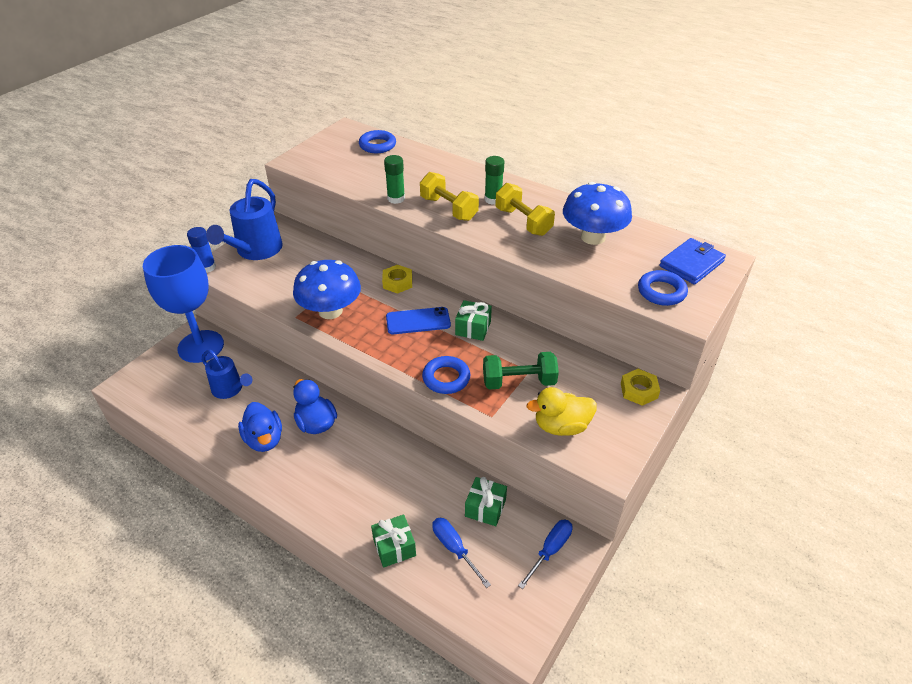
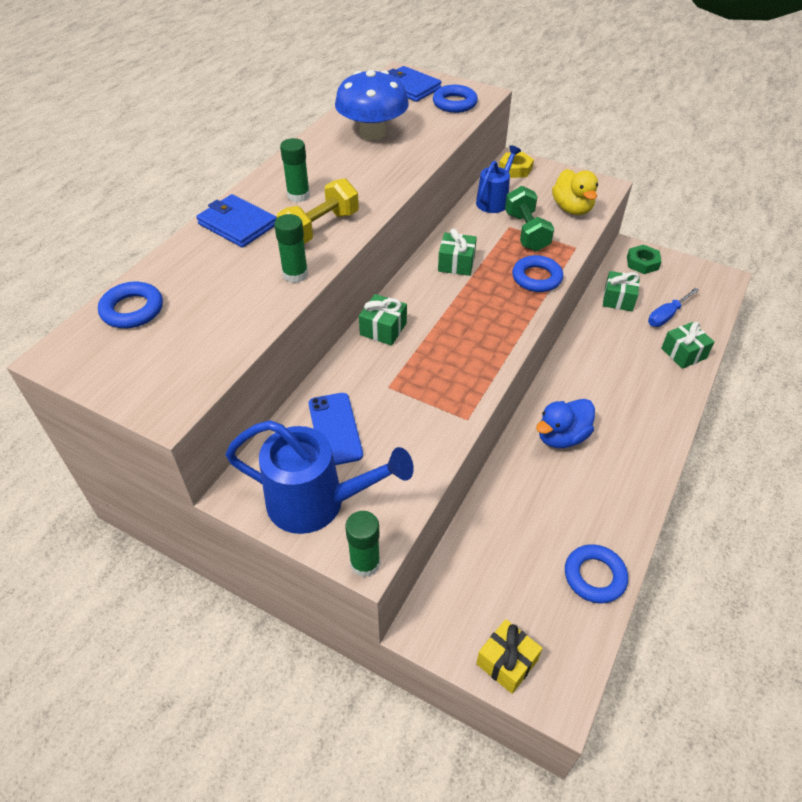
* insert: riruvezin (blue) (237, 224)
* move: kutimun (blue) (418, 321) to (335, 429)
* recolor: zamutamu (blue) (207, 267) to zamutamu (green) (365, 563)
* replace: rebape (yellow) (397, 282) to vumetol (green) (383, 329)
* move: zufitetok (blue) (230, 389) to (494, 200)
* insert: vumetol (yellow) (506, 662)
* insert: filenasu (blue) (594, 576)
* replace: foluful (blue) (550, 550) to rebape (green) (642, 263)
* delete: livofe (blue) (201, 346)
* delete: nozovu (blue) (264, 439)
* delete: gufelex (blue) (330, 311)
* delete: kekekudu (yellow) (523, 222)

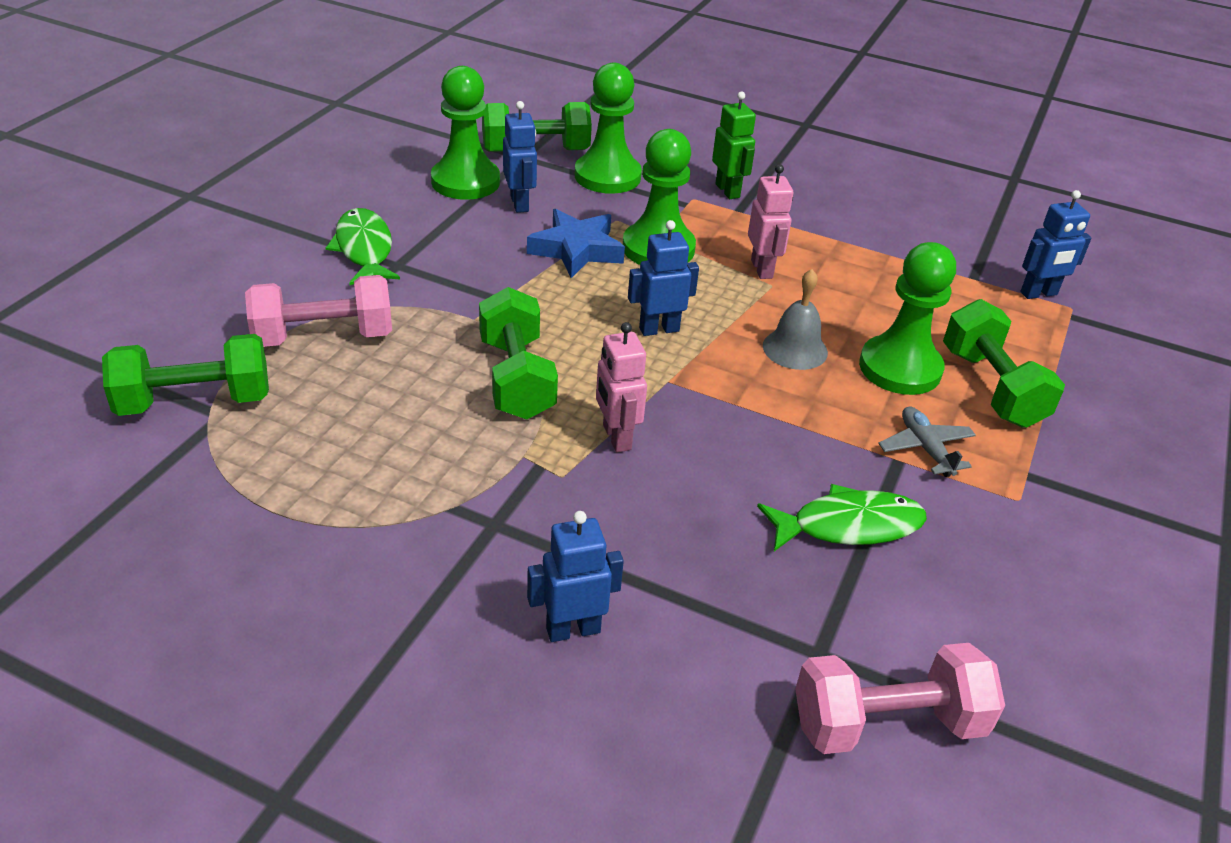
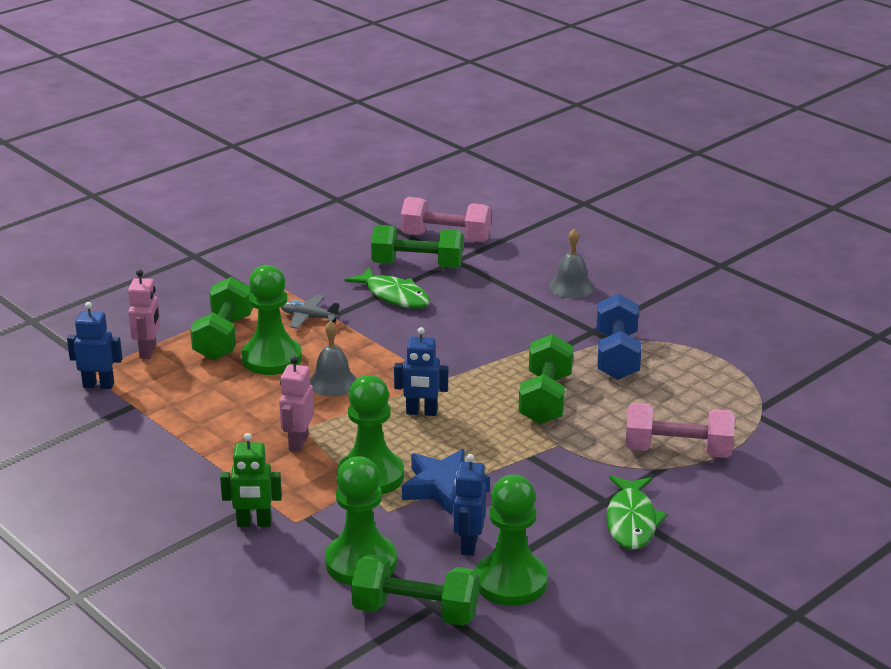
* move: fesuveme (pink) (616, 437) to (148, 351)
* rotate: fesuveme (green) (728, 191) = (254, 523) 90 degrees counterclockwise
* rotate: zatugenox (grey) (925, 448) = (309, 317) 105 degrees clockwise
* rotate: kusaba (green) (848, 526) = (394, 296) 150 degrees counterclockwise
* move: kekekudu (green) (195, 401) to (417, 265)
* replace: fesuveme (blue) (573, 629) to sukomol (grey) (571, 287)
* insert: kekekudu (blue) (617, 356)

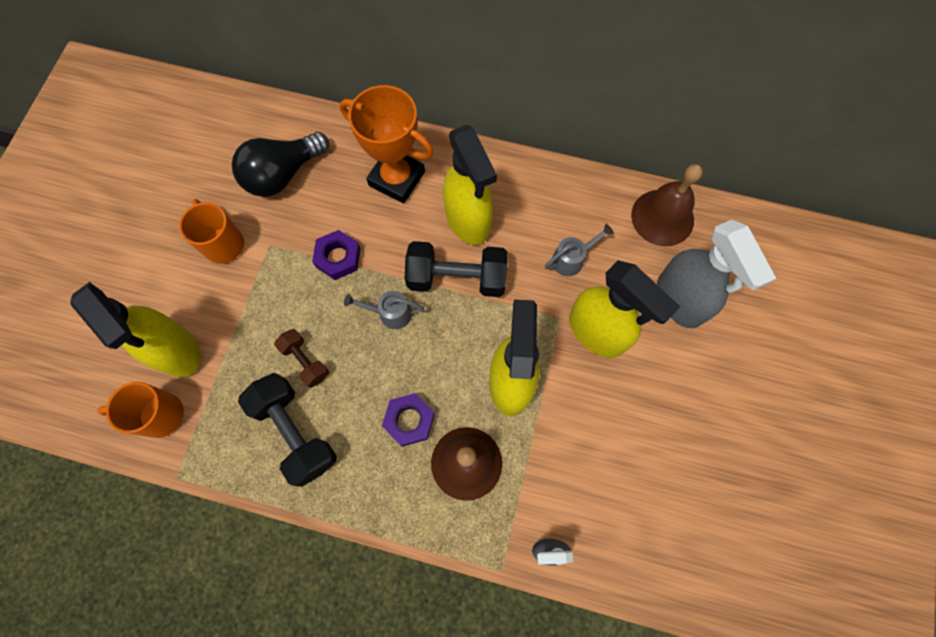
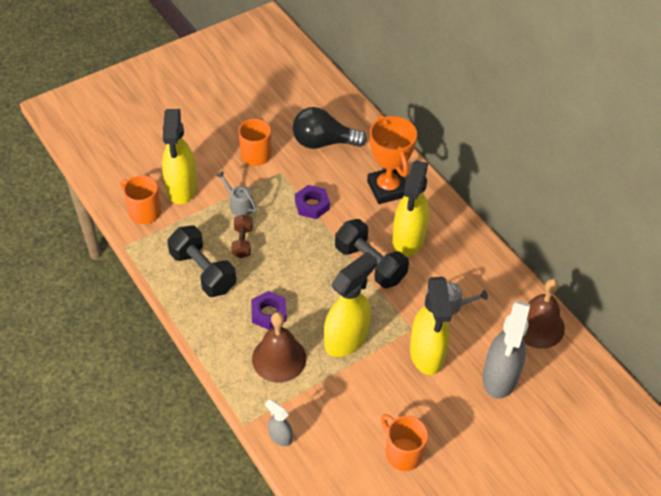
* rotate: kekekudu (black) (295, 432) = (203, 272) 45 degrees counterclockwise
* move: zufitetok (grey) (390, 313) to (239, 205)
* insert: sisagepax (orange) (402, 452)

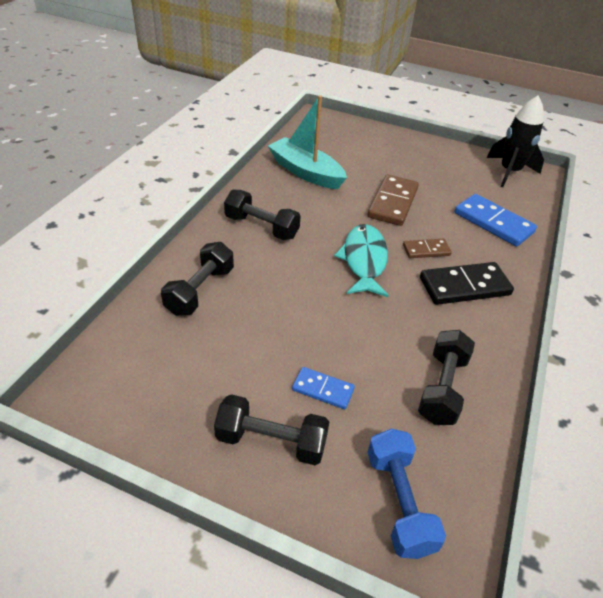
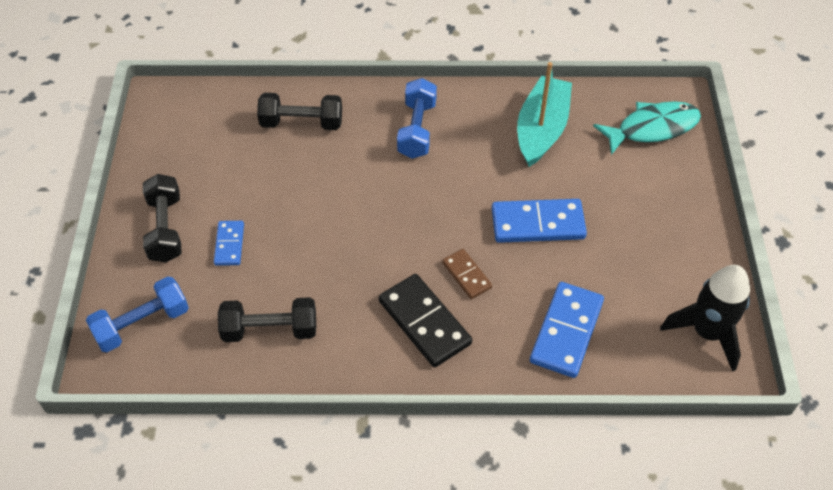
* recolor: kekekudu (black) (261, 227) to kekekudu (blue) (417, 129)
* recolor: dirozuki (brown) (392, 203) to dirozuki (blue) (538, 223)
* move: kusaba (turquoise) (364, 260) to (652, 128)

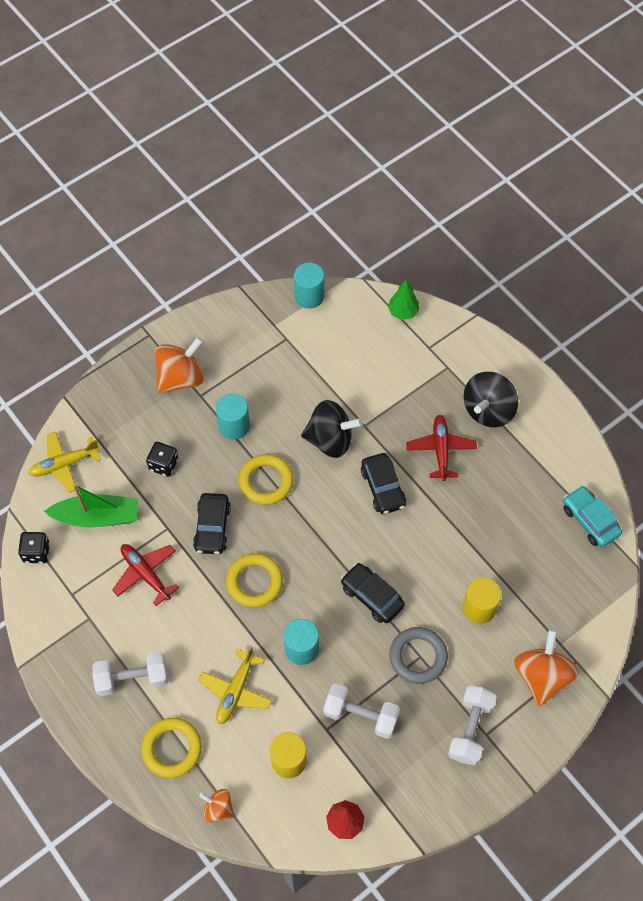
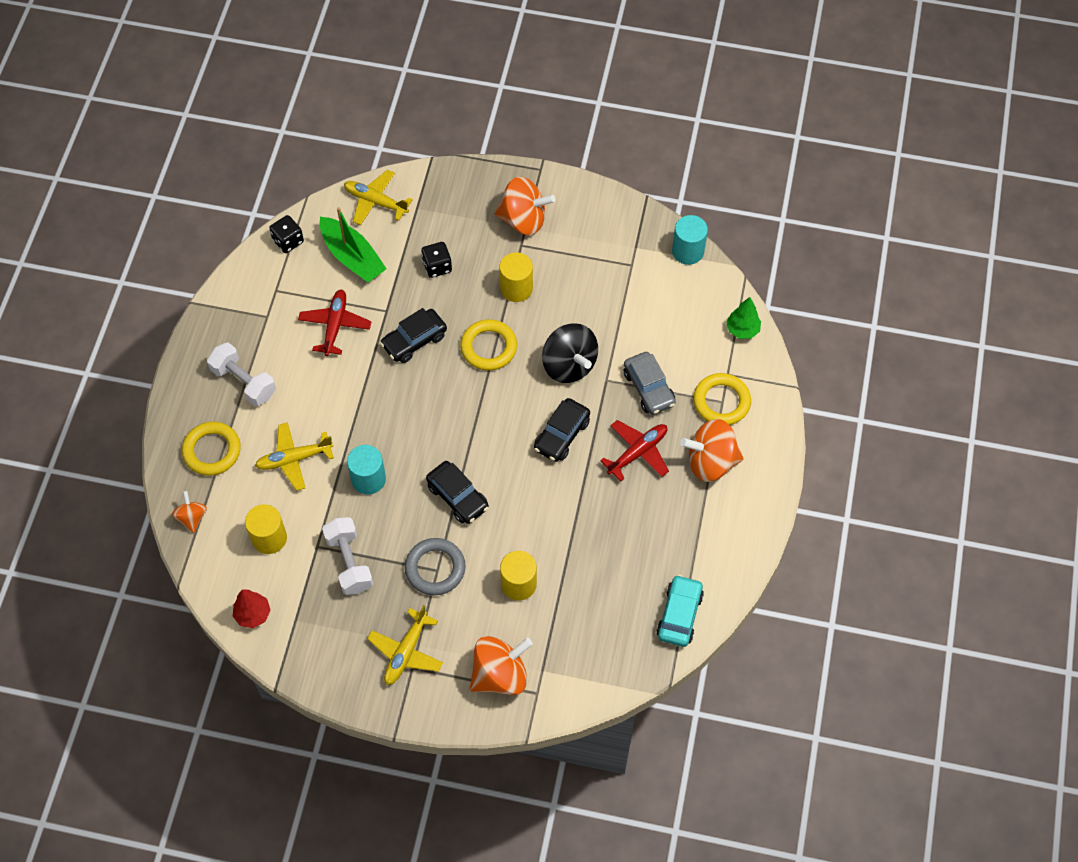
* replace: kekekudu (white) (470, 729) to zatugenox (yellow) (406, 652)
* rotate: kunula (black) (372, 596) = (457, 497) 135 degrees clockwise
* recolor: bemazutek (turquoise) (234, 426) to bemazutek (yellow) (516, 288)
* insert: kunula (grey) (649, 388)
* recolor: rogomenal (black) (488, 410) to rogomenal (orange) (710, 462)
* move: filenasu (yellow) (254, 582) to (721, 402)

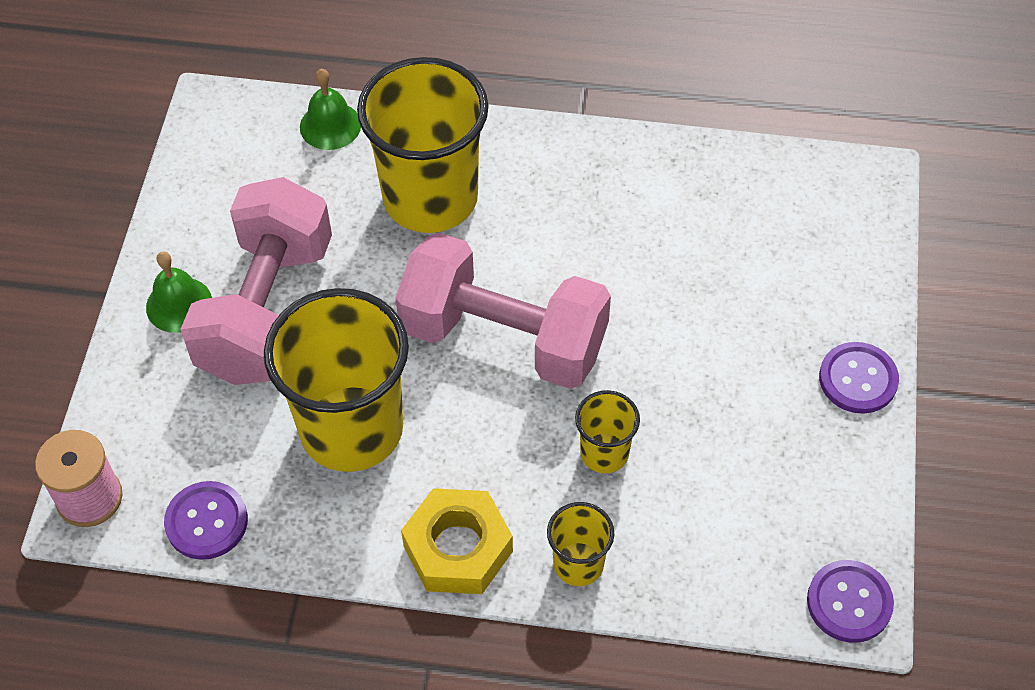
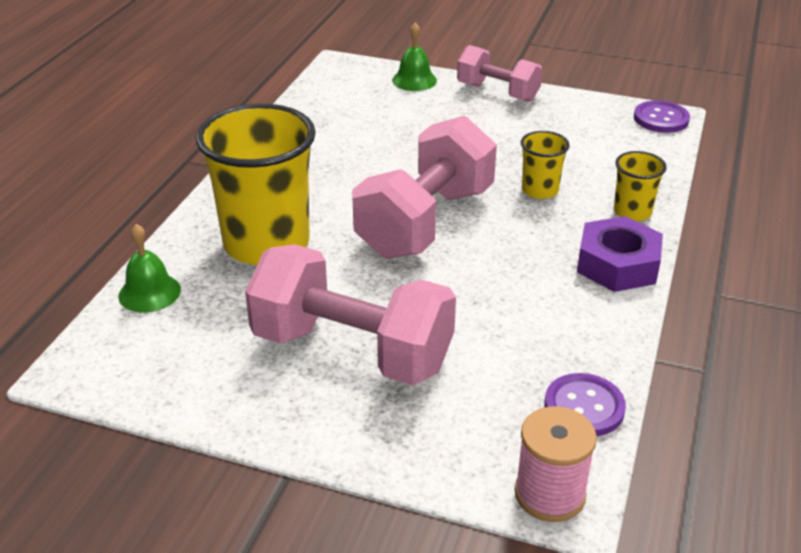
* move: sukomol (green) (179, 304) to (414, 80)
* replace: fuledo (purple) (858, 379) to kekekudu (pink) (497, 92)
* recolor: rebape (yellow) (458, 548) to rebape (purple) (617, 264)
* delete: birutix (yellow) (351, 429)

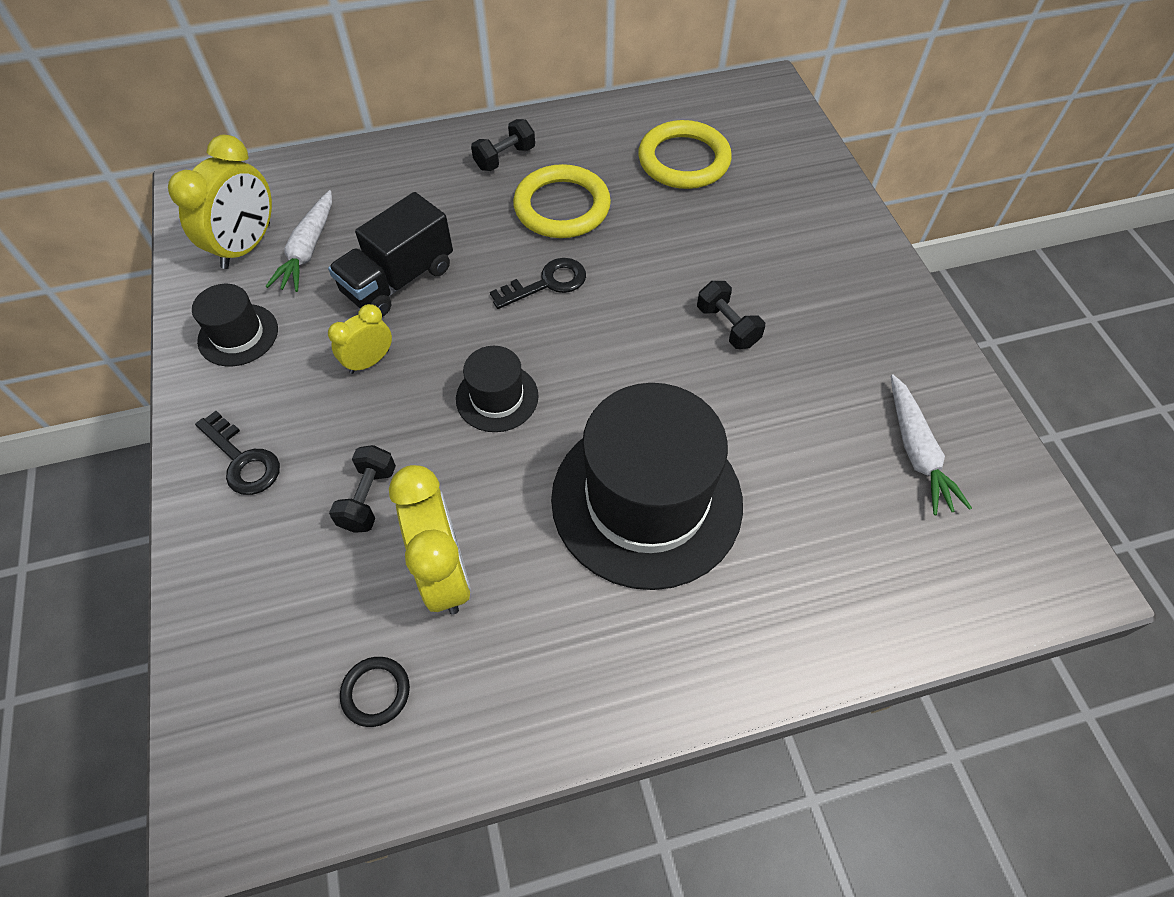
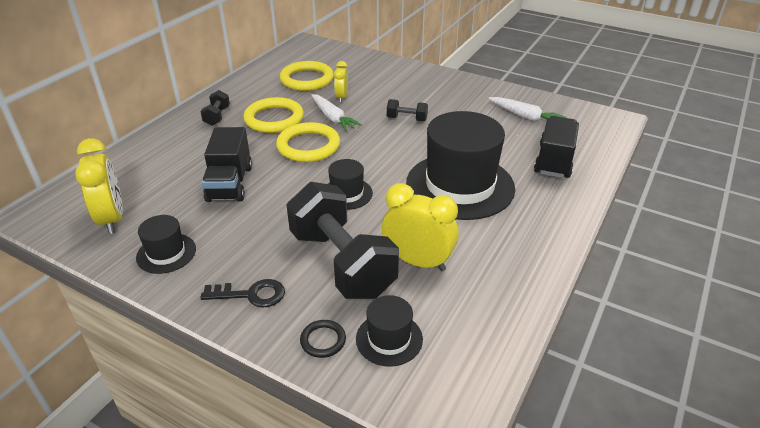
* replace: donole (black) (547, 283) to filenasu (yellow) (308, 146)
* resize: kekekudu (black) (368, 498) = (342, 263) x2.37
* move: filenasu (black) (376, 692) to (323, 340)
* move: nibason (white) (308, 250) to (333, 118)
* move: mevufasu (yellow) (369, 361) to (341, 97)
* insert: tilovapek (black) (389, 339)
* insert: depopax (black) (554, 161)

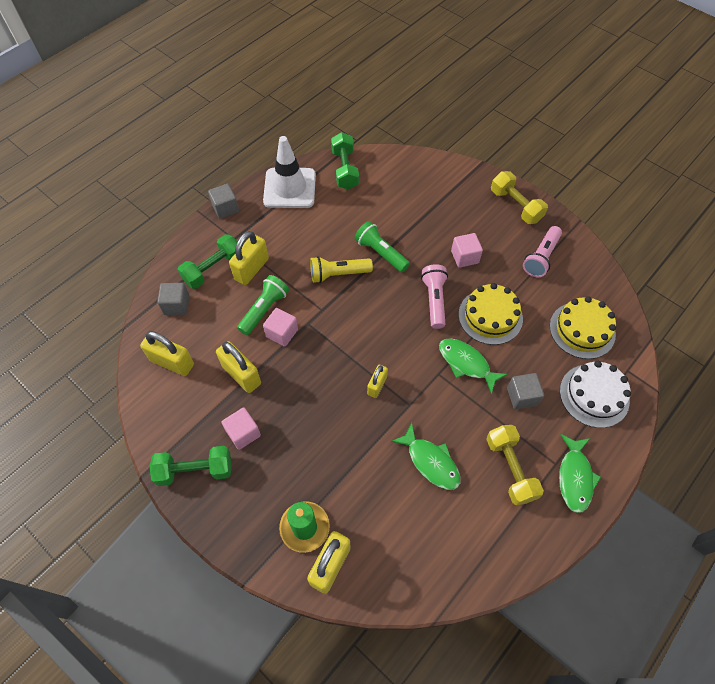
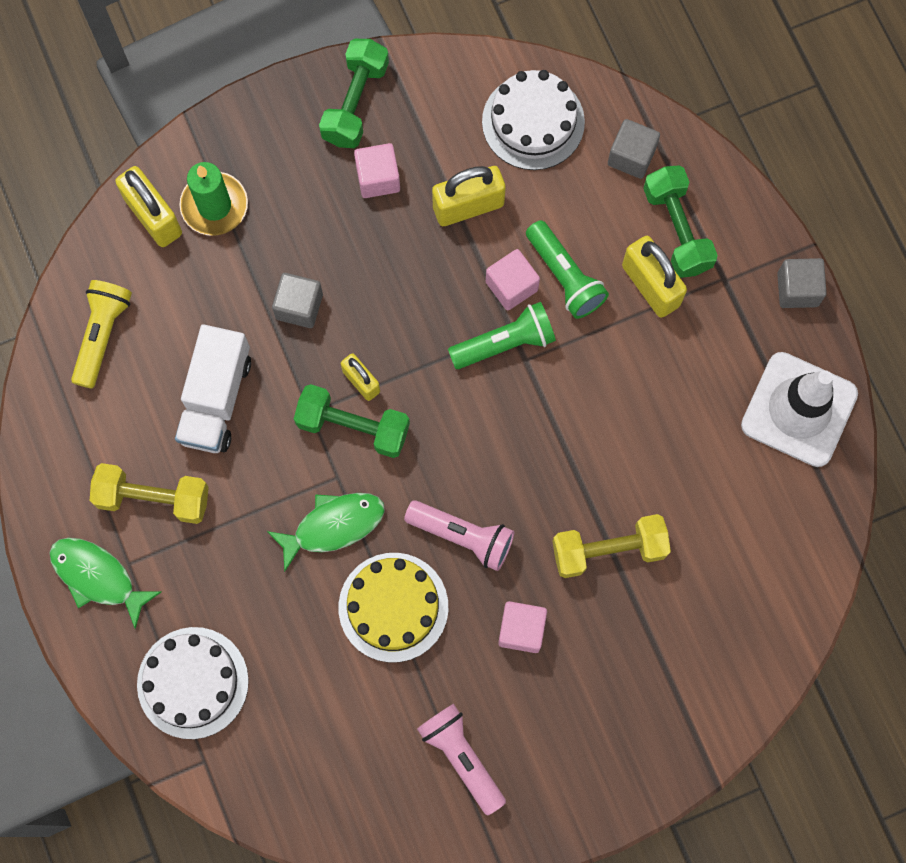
* move: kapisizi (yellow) (338, 274) to (102, 335)
* replace: kusaba (green) (430, 462) to depopax (white) (216, 399)
* move: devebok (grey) (522, 396) to (299, 306)
* move: kekekudu (green) (345, 169) to (353, 426)
* move: kapisizi (green) (380, 253) to (505, 343)
* replace: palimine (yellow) (172, 362) to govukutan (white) (533, 122)
* move: kekekudu (yellow) (515, 206) to (609, 550)
* delete: govukutan (yellow) (582, 330)

